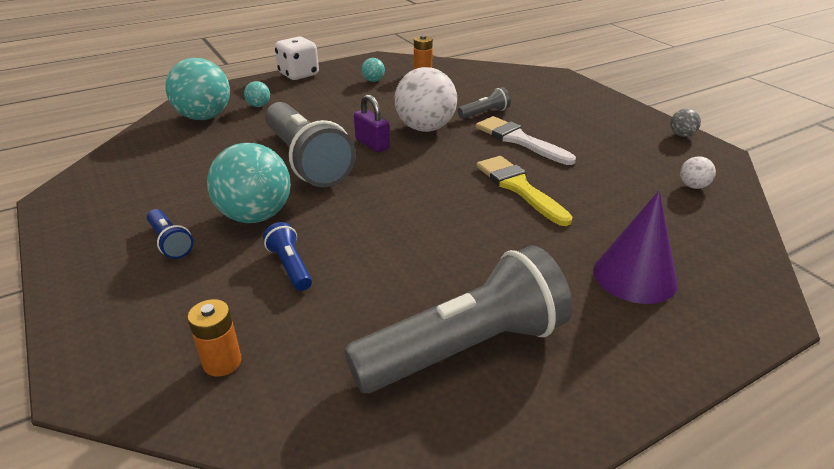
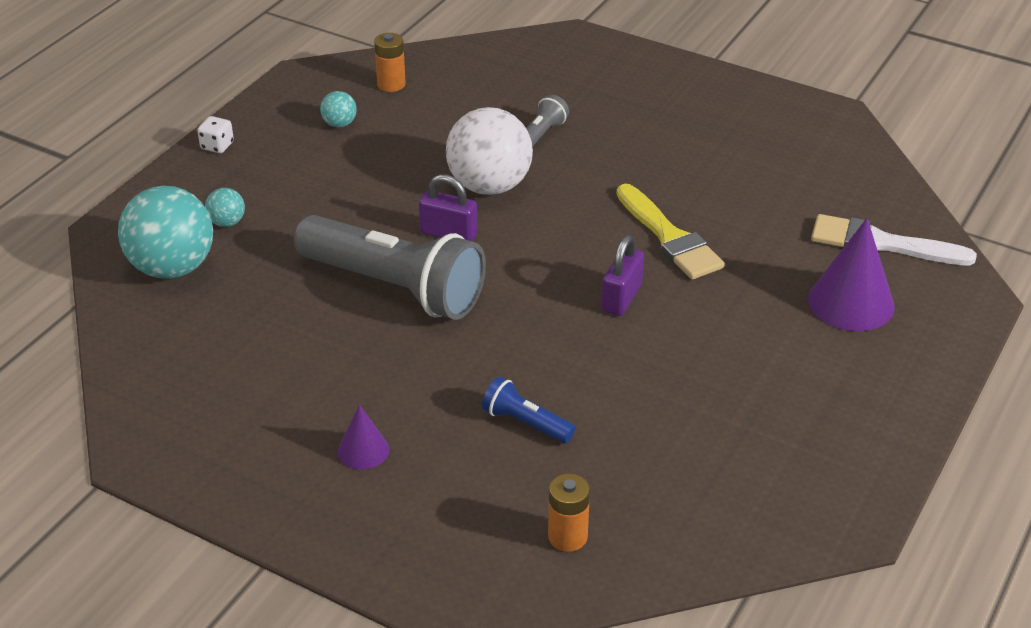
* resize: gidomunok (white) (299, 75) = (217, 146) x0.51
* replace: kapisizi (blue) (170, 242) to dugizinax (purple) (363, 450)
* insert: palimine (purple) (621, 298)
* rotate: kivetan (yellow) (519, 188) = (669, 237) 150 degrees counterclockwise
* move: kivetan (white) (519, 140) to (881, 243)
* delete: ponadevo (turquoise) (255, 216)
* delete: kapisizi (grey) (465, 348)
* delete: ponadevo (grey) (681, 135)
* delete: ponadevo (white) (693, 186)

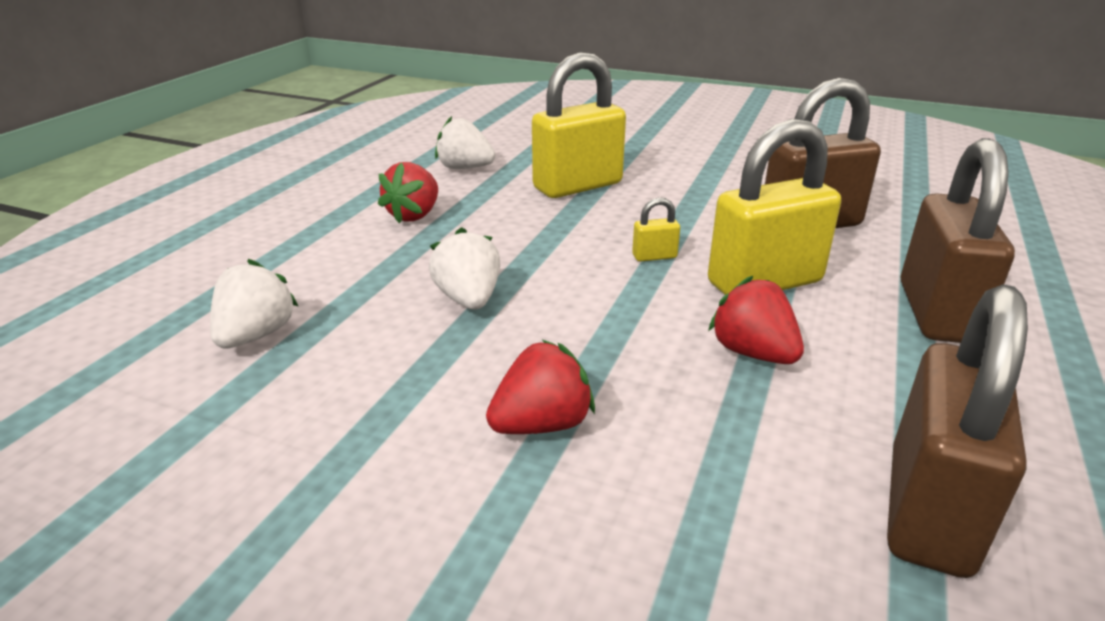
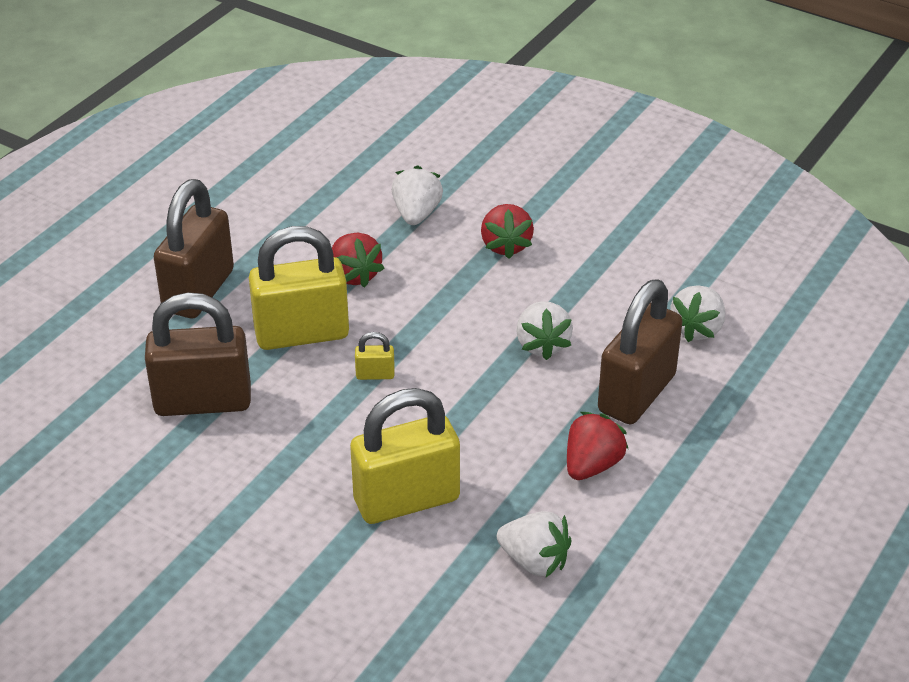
* insert: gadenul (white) (416, 214)
* rotate: gadenul (red) (542, 424) = (505, 245) 75 degrees counterclockwise
* move: palimine (brown) (928, 510) to (636, 393)

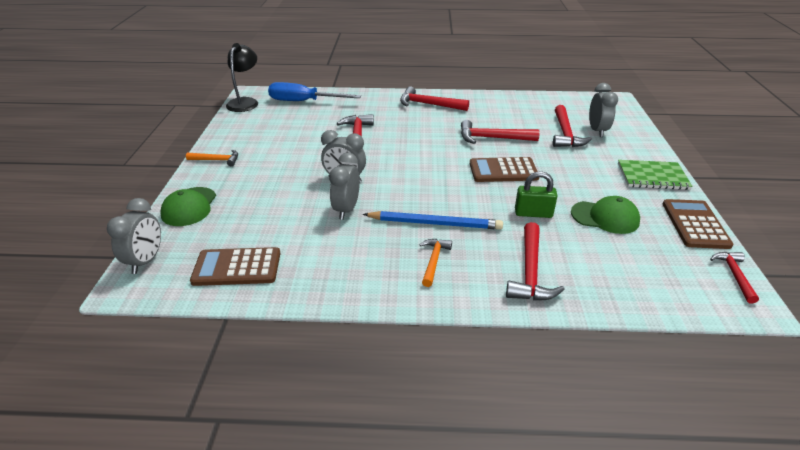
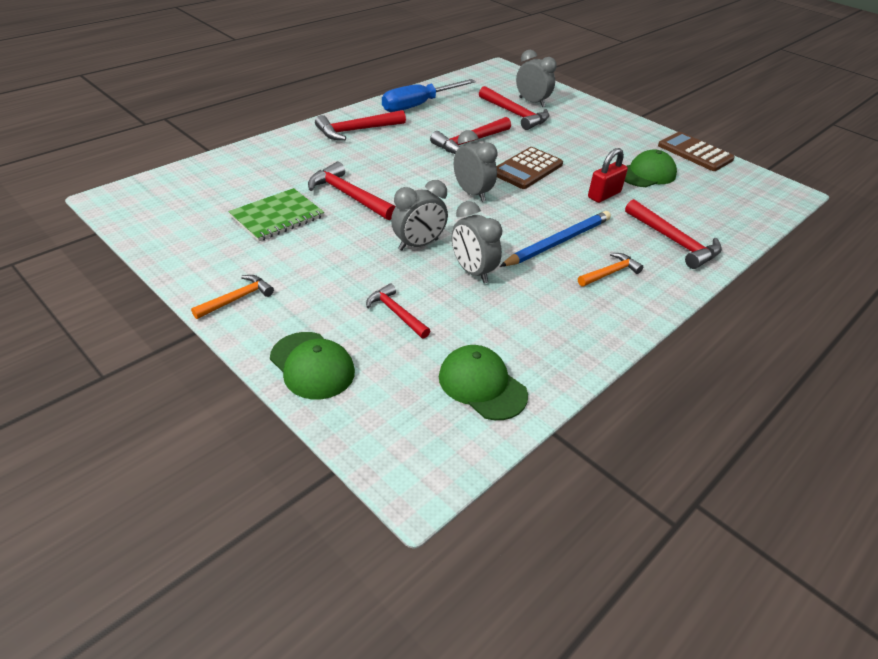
* move: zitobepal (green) (652, 176) to (277, 216)
* move: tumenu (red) (734, 275) to (396, 313)
* move: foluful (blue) (304, 101) to (418, 105)
* replace: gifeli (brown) (237, 267) to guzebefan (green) (482, 385)
* move: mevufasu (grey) (146, 261) to (472, 193)
* rotate: tumenu (orange) (433, 261) = (610, 273) 90 degrees clockwise
* recolor: palimine (green) (533, 213) to palimine (red) (604, 195)
* delete: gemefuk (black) (245, 102)

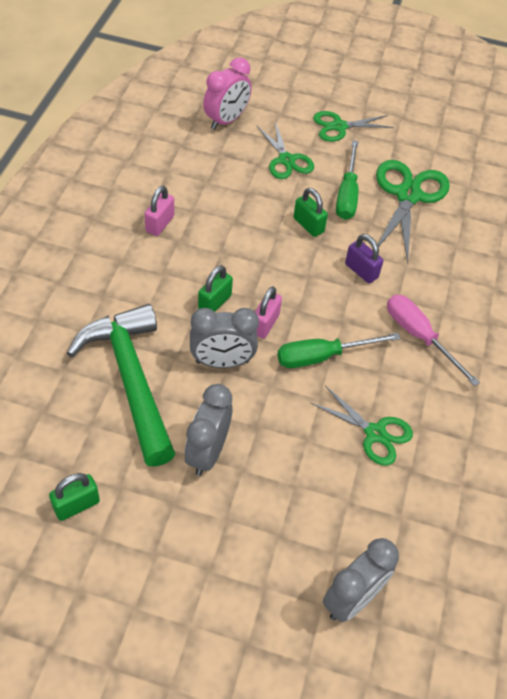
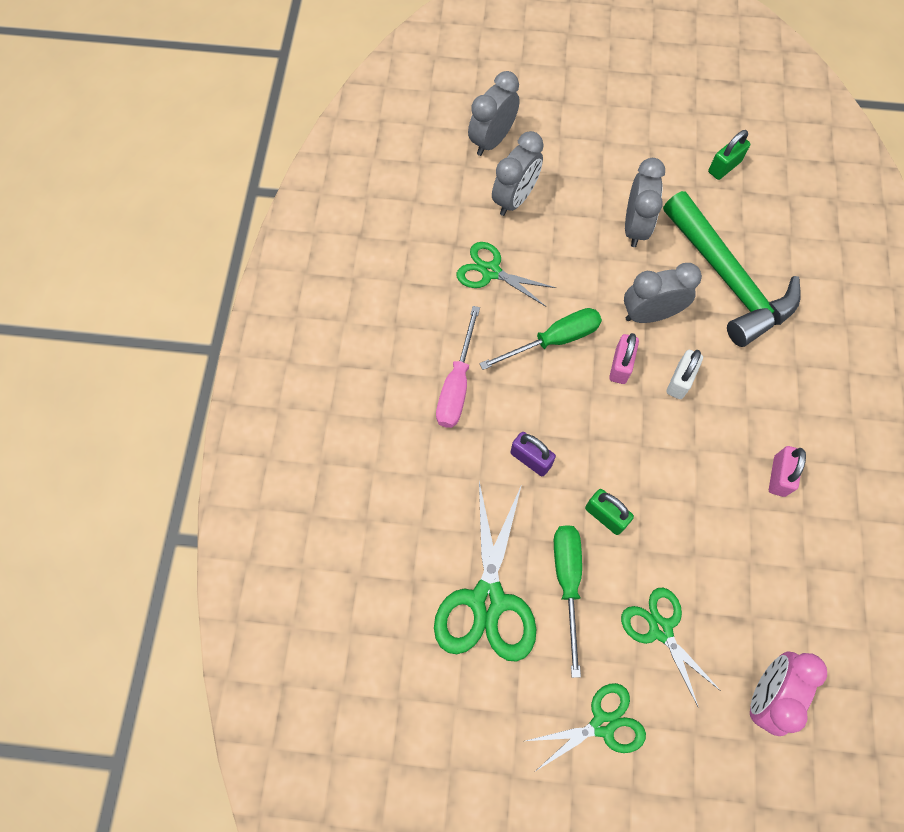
* rotate: foluful (pink) (419, 337) = (457, 384) 60 degrees clockwise
* insert: mevufasu (grey) (514, 199)
* recolor: palimine (green) (214, 302) to palimine (white) (680, 381)

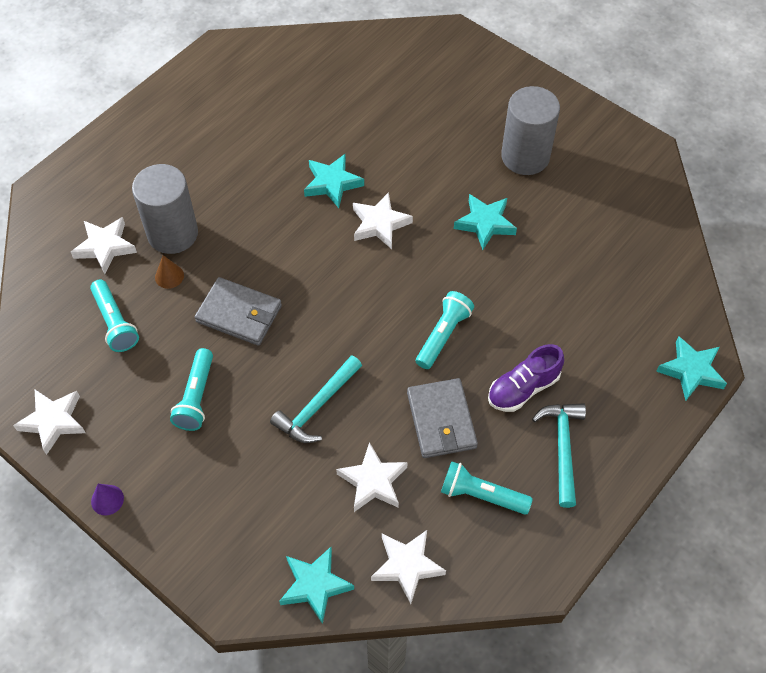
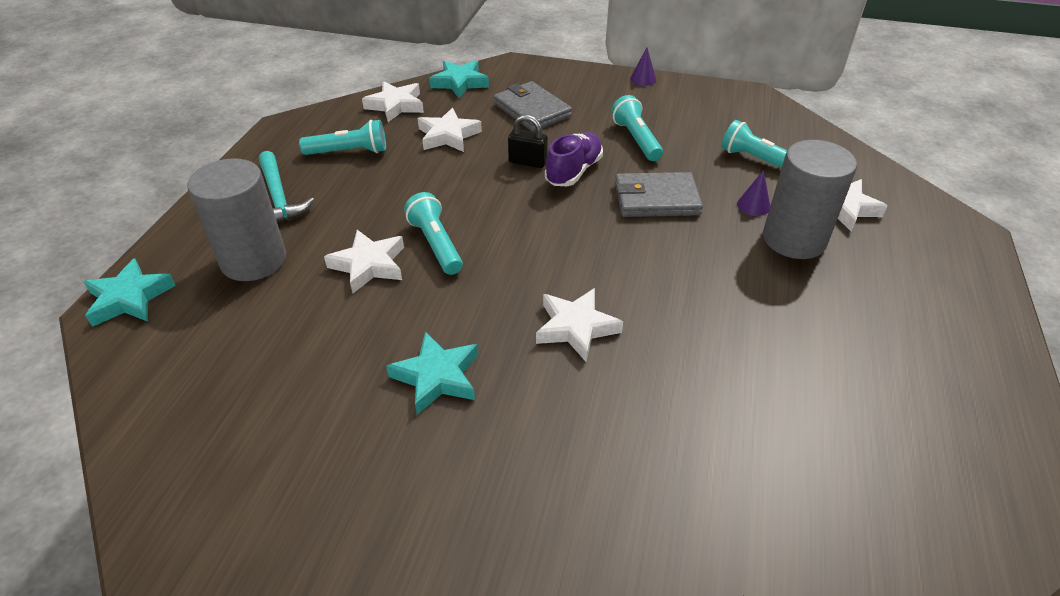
* move: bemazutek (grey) (525, 156) to (254, 260)
* move: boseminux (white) (53, 421) to (369, 265)
* rotate: kapisizi (turquoise) (443, 335) = (436, 244) 150 degrees clockwise
* move: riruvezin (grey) (441, 420) to (532, 110)
* replace: tumenu (turquoise) (317, 406) to palimine (black) (527, 162)
* move: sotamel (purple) (523, 388) to (573, 171)
* recolor: dugizinax (brown) (169, 276) to dugizinax (purple) (753, 205)
* delete: boseminux (turquoise) (332, 183)

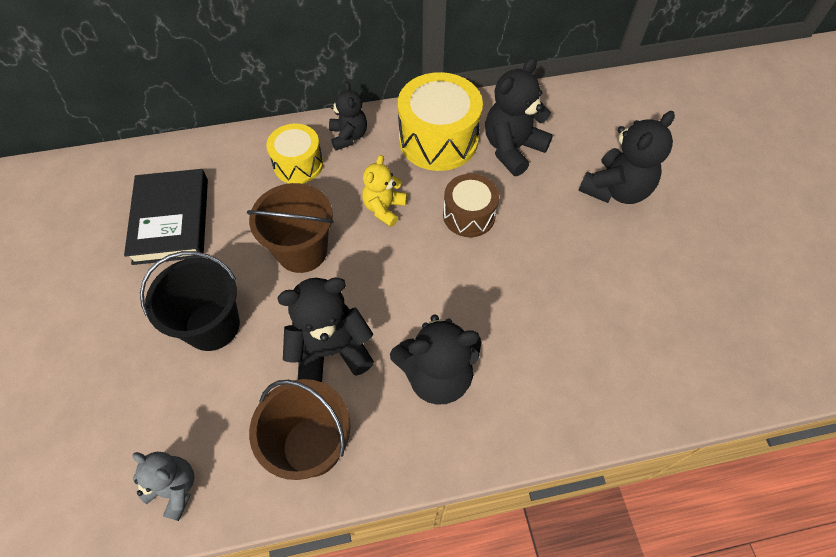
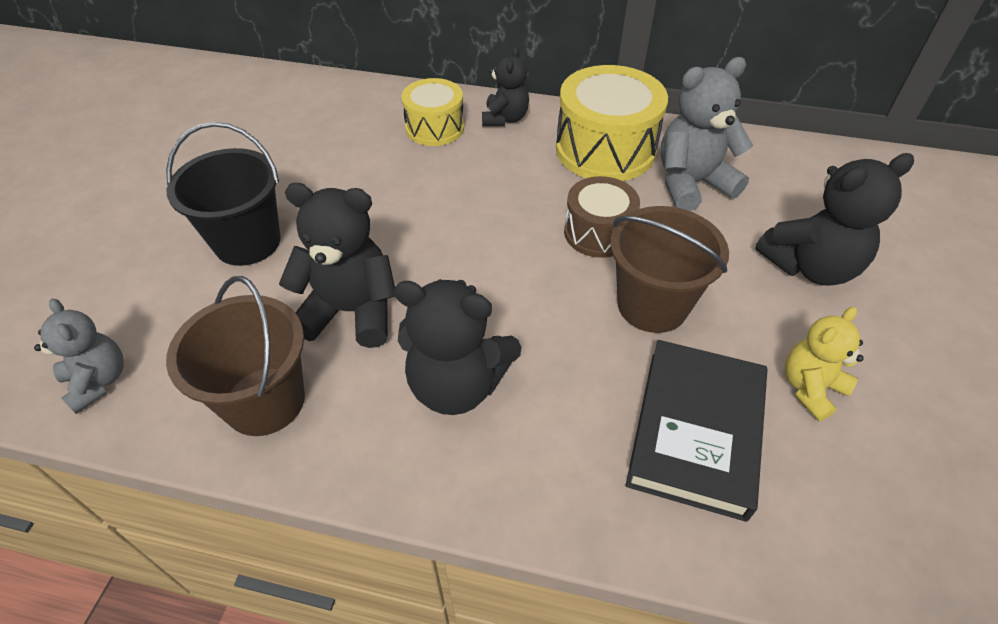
* move: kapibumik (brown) (302, 251) to (652, 305)
* move: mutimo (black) (171, 220) to (696, 431)
* recolor: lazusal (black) (512, 149) to lazusal (grey) (691, 184)
* move: lazusal (yellow) (384, 208) to (810, 388)

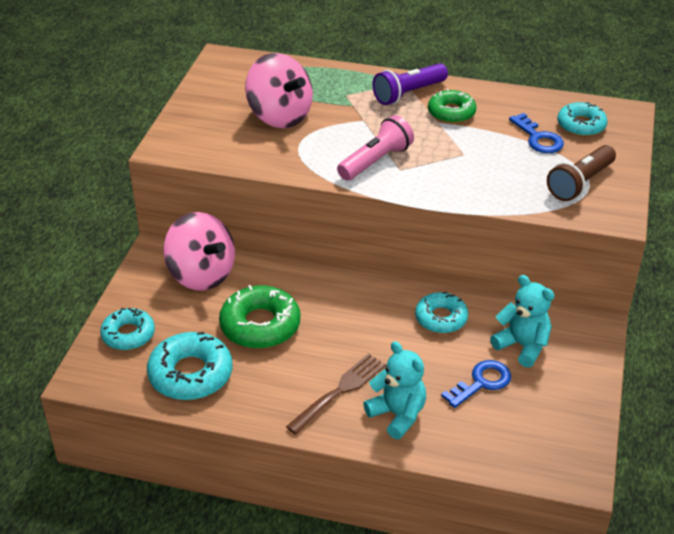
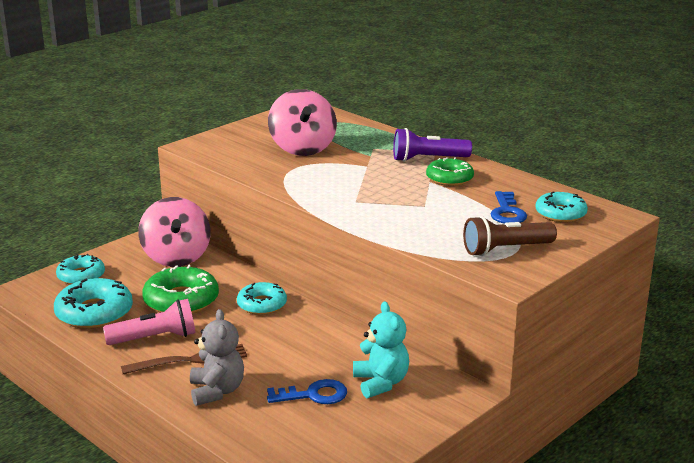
* move: kapisizi (pink) (376, 161) to (155, 338)
* recolor: lazusal (turquoise) (397, 415) to lazusal (grey) (217, 391)
* move: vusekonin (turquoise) (441, 318) to (262, 304)

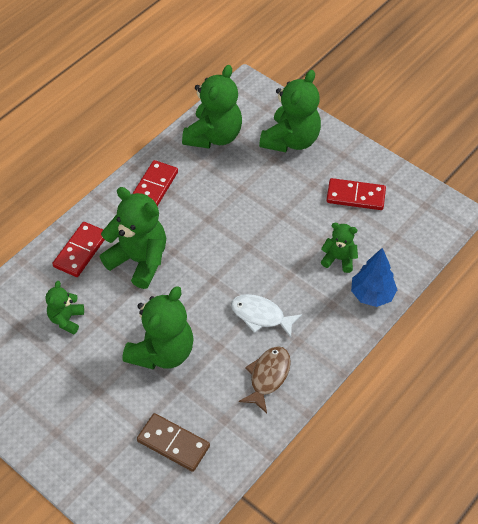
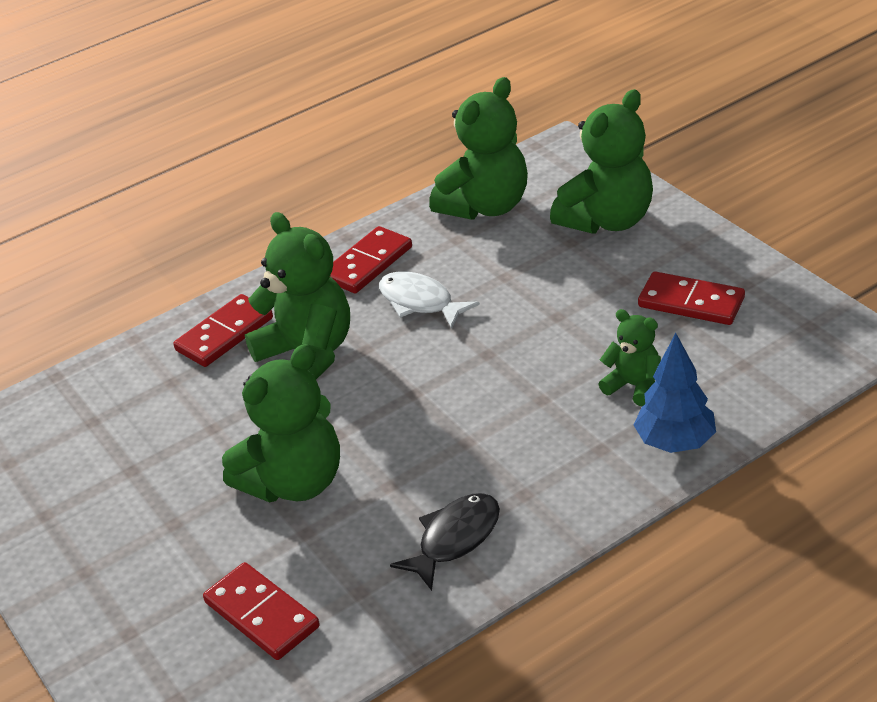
* recolor: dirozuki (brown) (173, 444) to dirozuki (red) (261, 615)
* move: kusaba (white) (261, 316) to (420, 302)
* recolor: kusaba (brown) (268, 377) to kusaba (black) (455, 539)
* delete: lazusal (green) (66, 319)

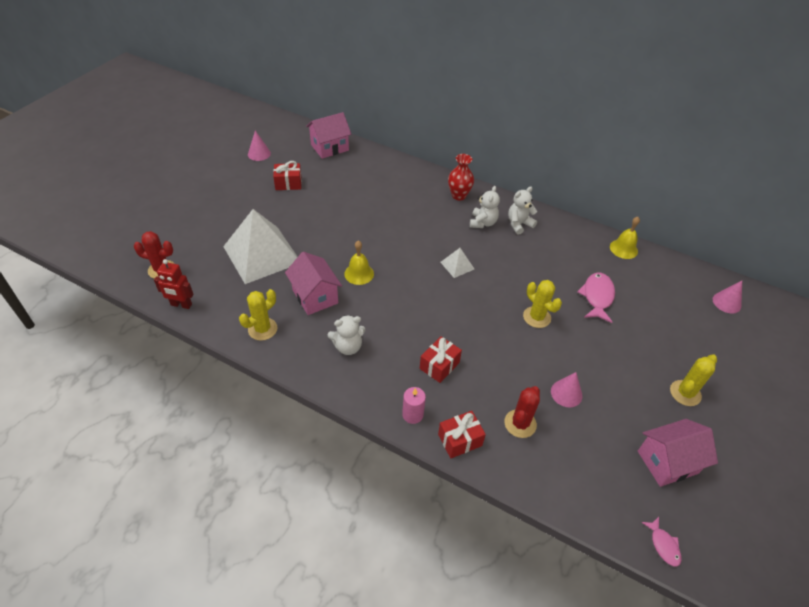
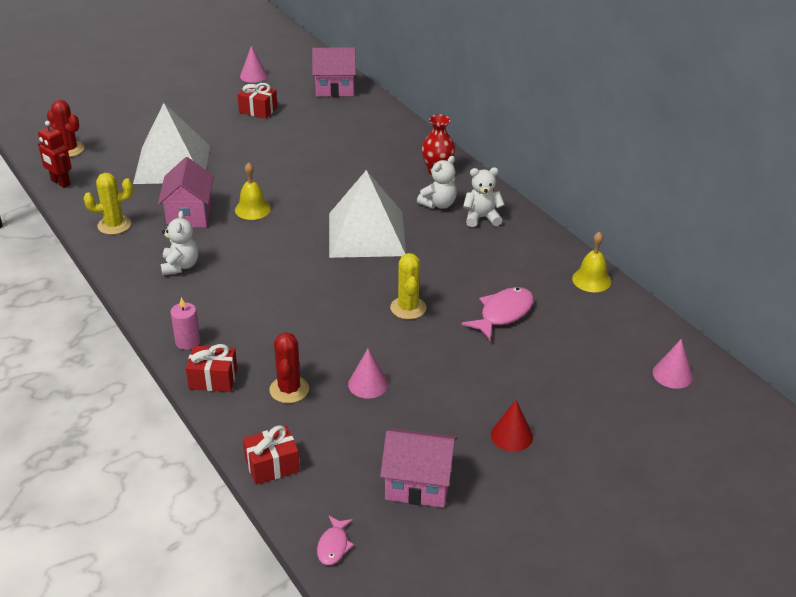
* rotate: lazusal (white) (348, 347) = (180, 266) 105 degrees counterclockwise
* move: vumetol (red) (439, 365) to (272, 465)
* rotate: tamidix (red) (520, 423) = (289, 389) 60 degrees counterclockwise
* resize: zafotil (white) (457, 265) = (366, 234) x2.36
* replace: tamidix (yellow) (685, 393) to dugizinax (red) (511, 436)

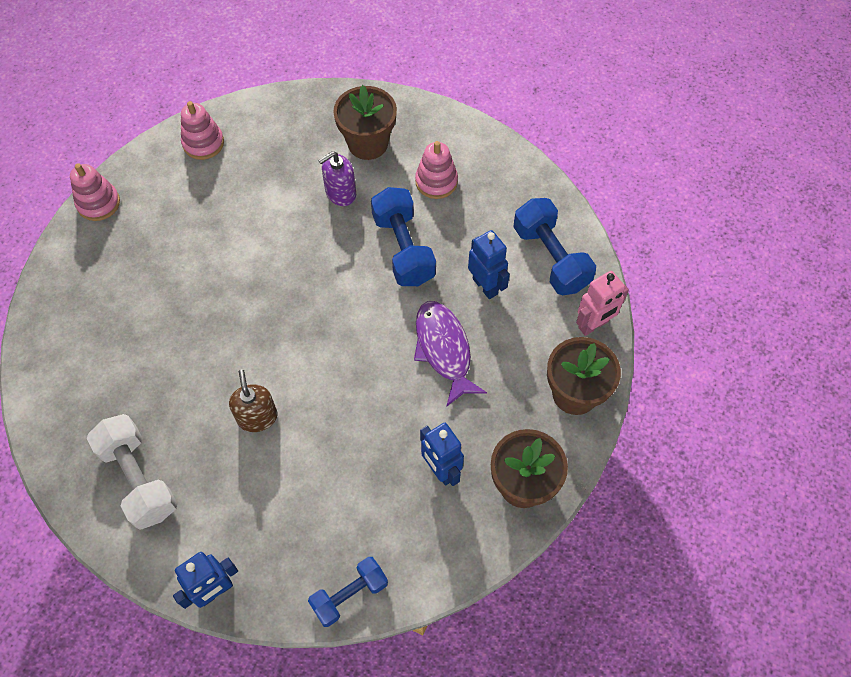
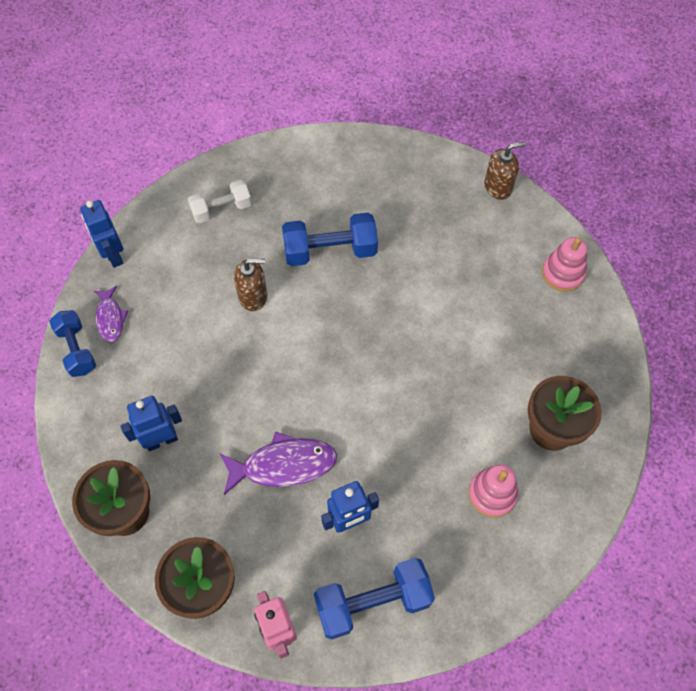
* insert: kusaba (purple) (110, 318)
* resize: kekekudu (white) (139, 478) = (221, 209) x0.66
* move: kekekudu (blue) (403, 249) to (330, 251)
* replace: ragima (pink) (98, 203) to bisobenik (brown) (498, 187)
* delete: bisobenik (purple) (340, 193)

